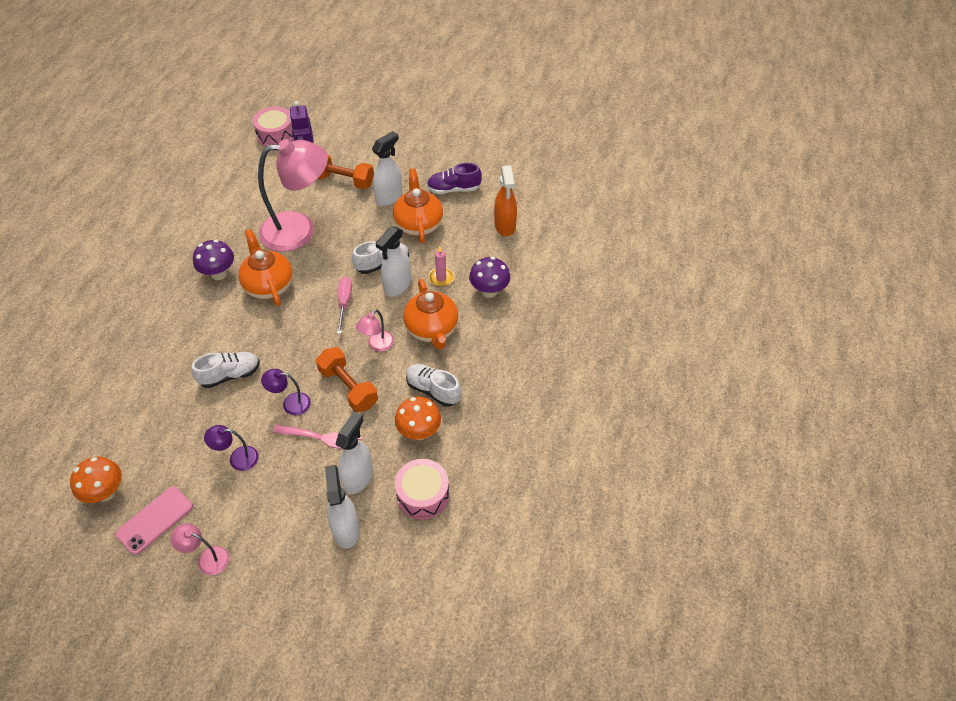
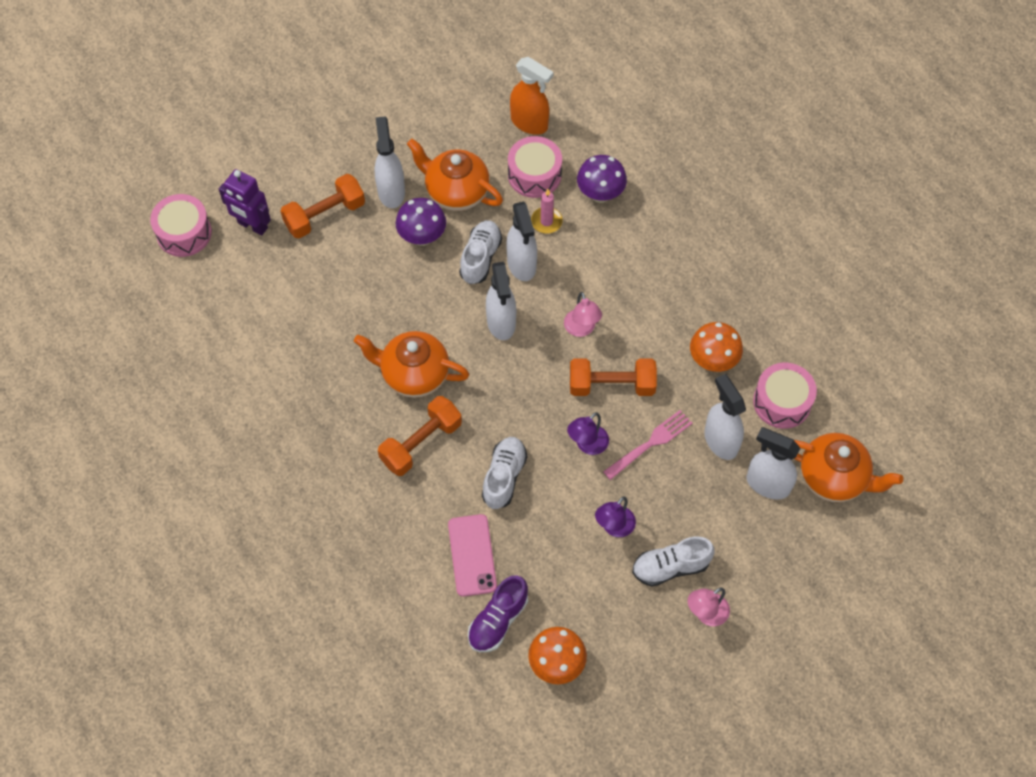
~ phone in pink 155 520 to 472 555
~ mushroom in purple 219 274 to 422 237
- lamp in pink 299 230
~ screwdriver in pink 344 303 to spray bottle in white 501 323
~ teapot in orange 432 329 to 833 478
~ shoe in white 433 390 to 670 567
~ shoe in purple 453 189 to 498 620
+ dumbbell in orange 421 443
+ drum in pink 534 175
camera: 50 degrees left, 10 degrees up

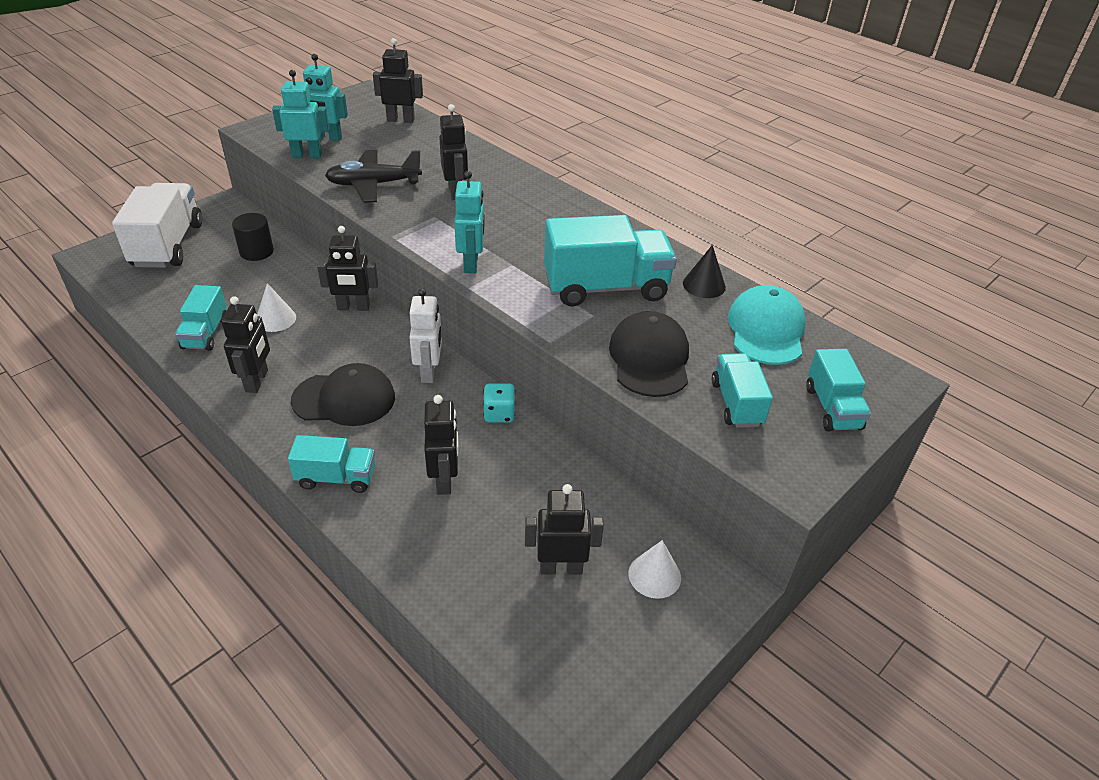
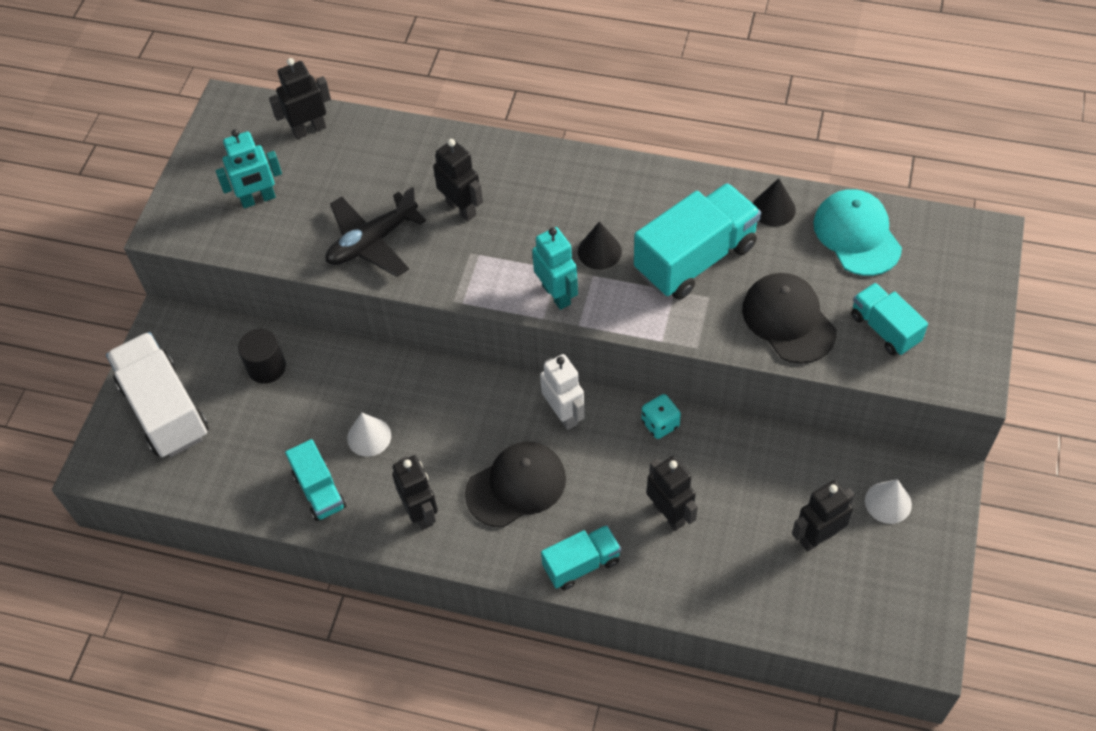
- robot in turquoise 307 155
- robot in black 353 307
- truck in turquoise 832 408
+ cone in black 599 251
camera: 25 degrees left, 15 degrees up

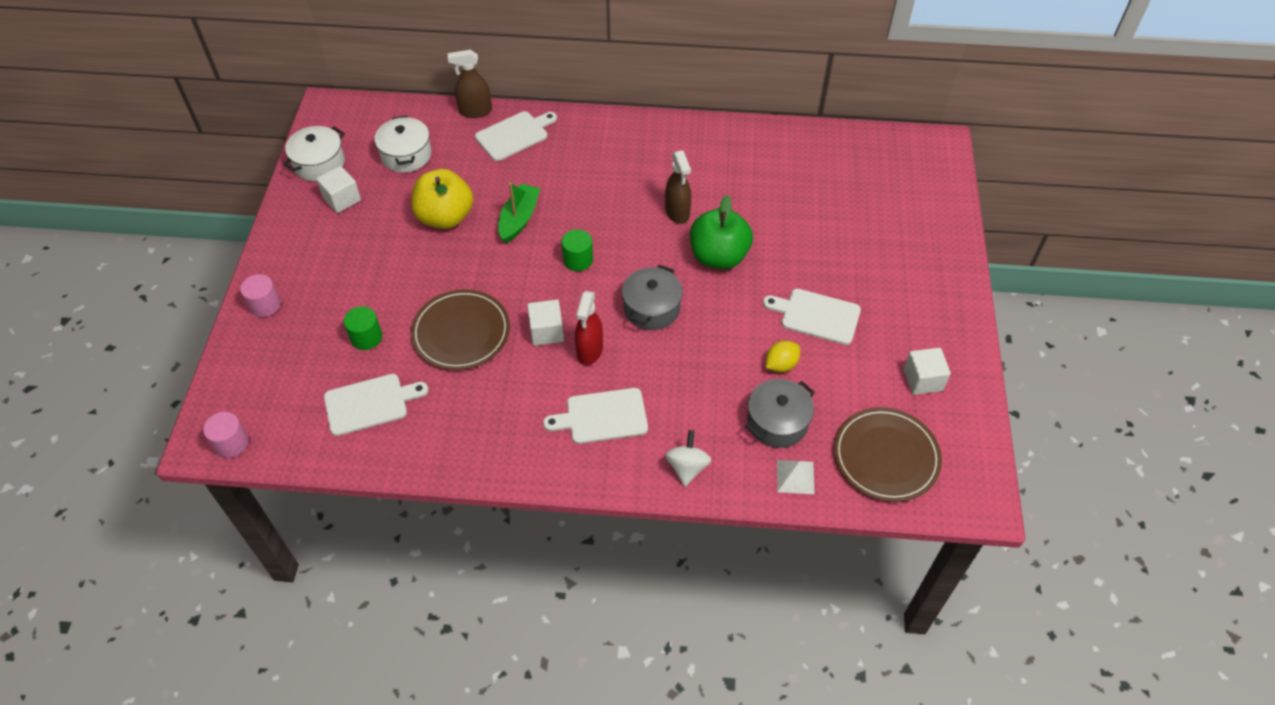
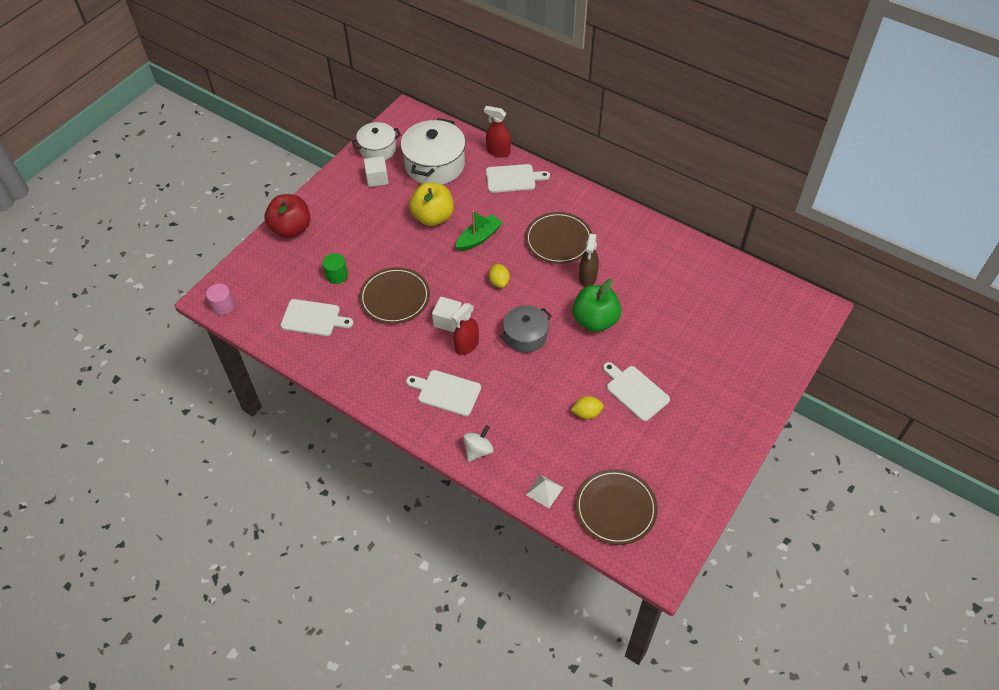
~ cylinder in pink 265 305 to apple in red 291 229
~ pot in white 406 155 = 435 165 x1.62
~ spray bottle in brown 475 111 to spray bottle in red 498 151
~ cylinder in green 578 260 to lemon in yellow 499 282
- pot in grey 777 422
- cube in white 922 380
+ plate in brown 558 240
camera: 30 degrees right, 0 degrees up

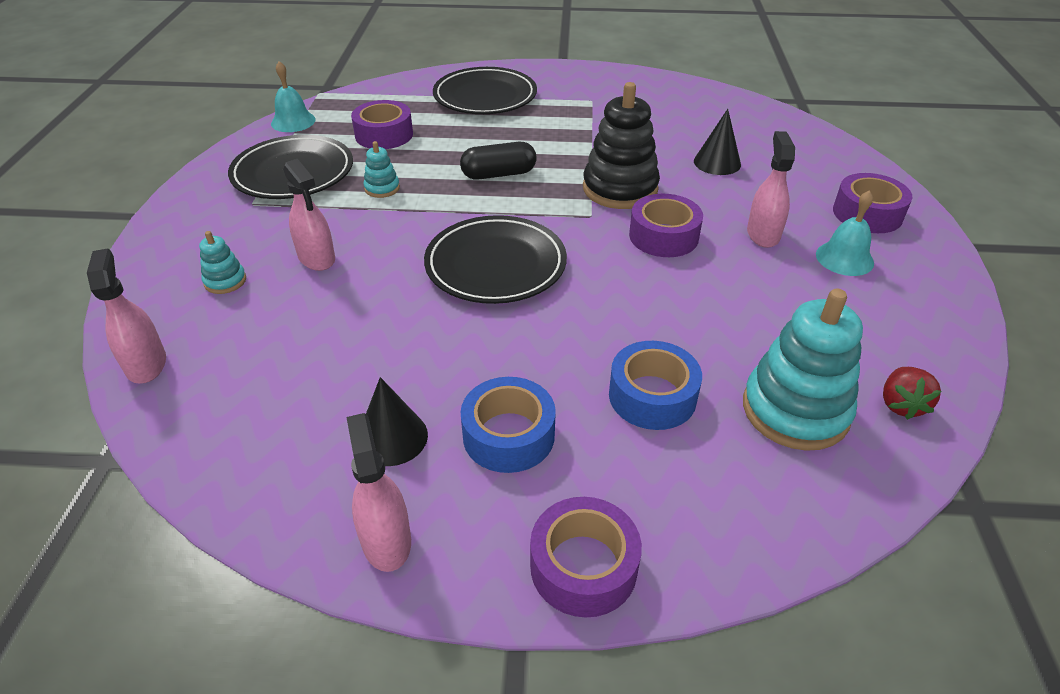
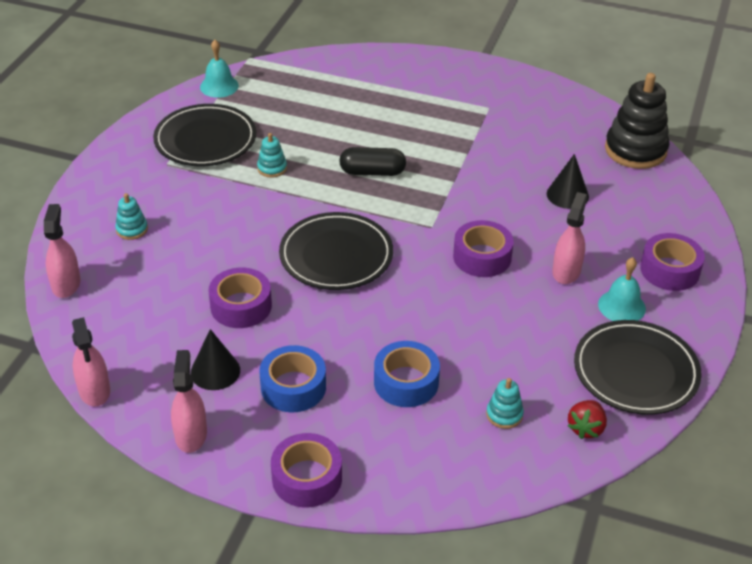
~ spray bottle in pink 316 258 to 94 391
~ tape in purple 384 135 to 241 306
~ plate in black 485 97 to 635 372
~ stacking toy in black 620 189 to 635 150
~ stacking toy in turquoise 795 410 = 504 414 x0.47
camera: 15 degrees right, 0 degrees up

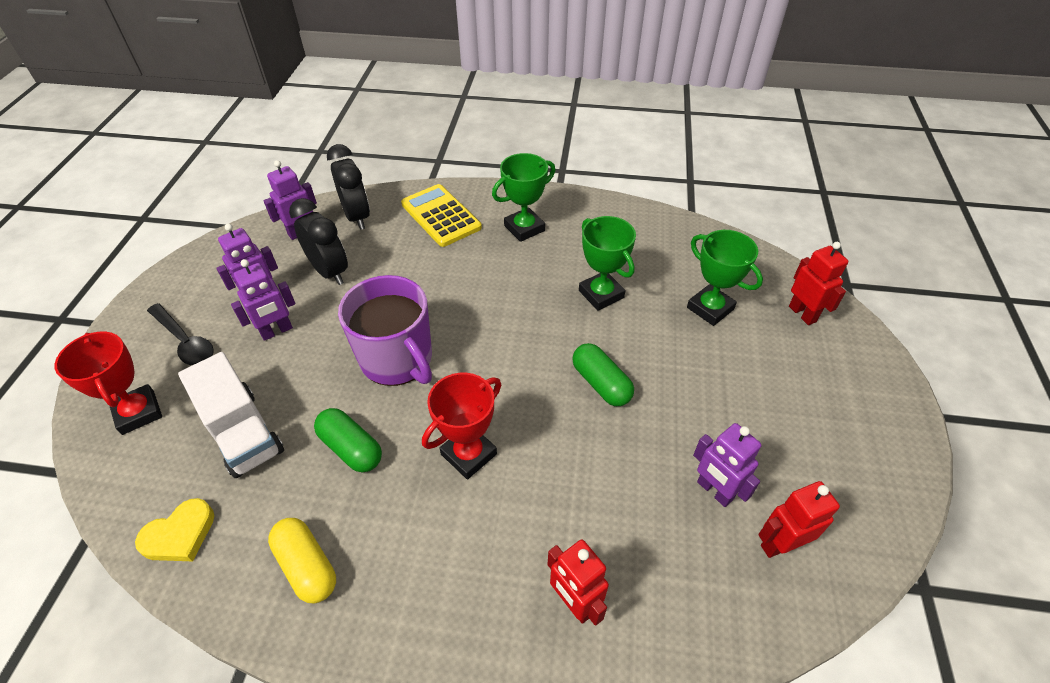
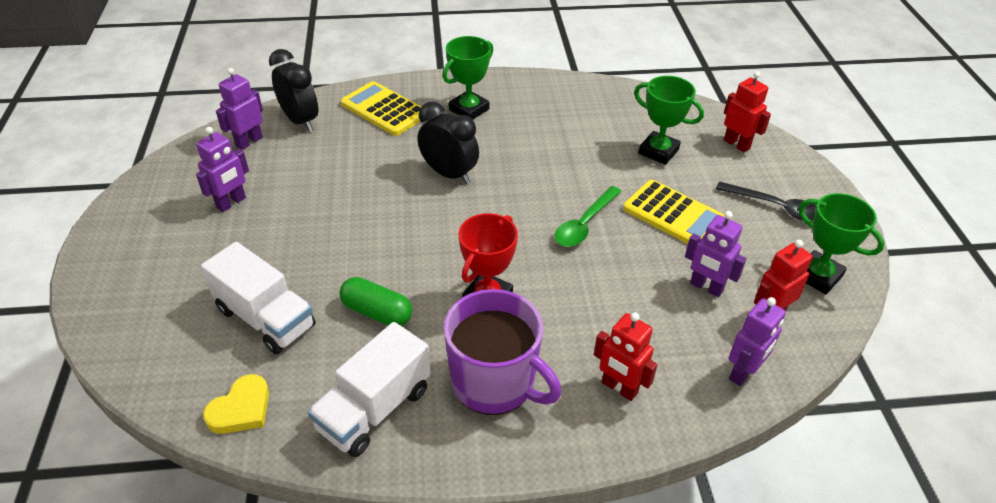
- trophy in red 138 412
~ spoon in black 185 341 to 775 207
~ robot in purple 277 331 to 743 373
~ capsule in yellow 307 566 to truck in white 374 409
~ clock in black 330 272 to 449 174
~ mug in purple 397 359 to 495 382
~ capsule in green 601 383 to spoon in green 584 224
~ trophy in green 601 294 to 818 276
+ calculator in yellow 675 215
camera: 15 degrees left, 5 degrees down

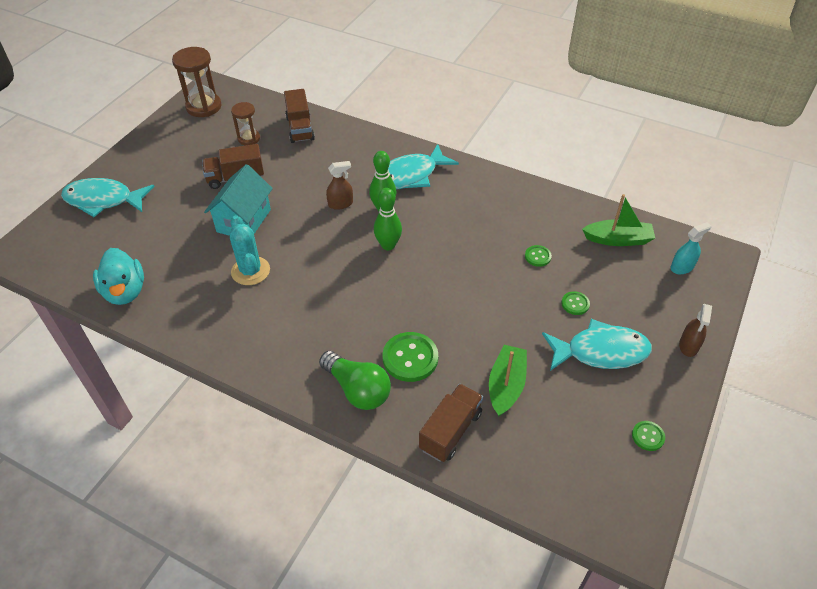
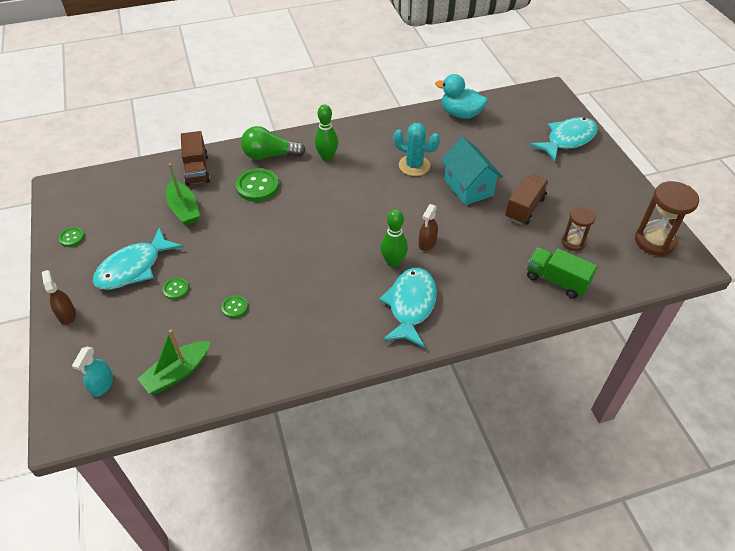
~ truck in brown 300 128 to truck in green 556 281
~ bowling pin in green 388 245 to 327 157
camera: 135 degrees right, 0 degrees up

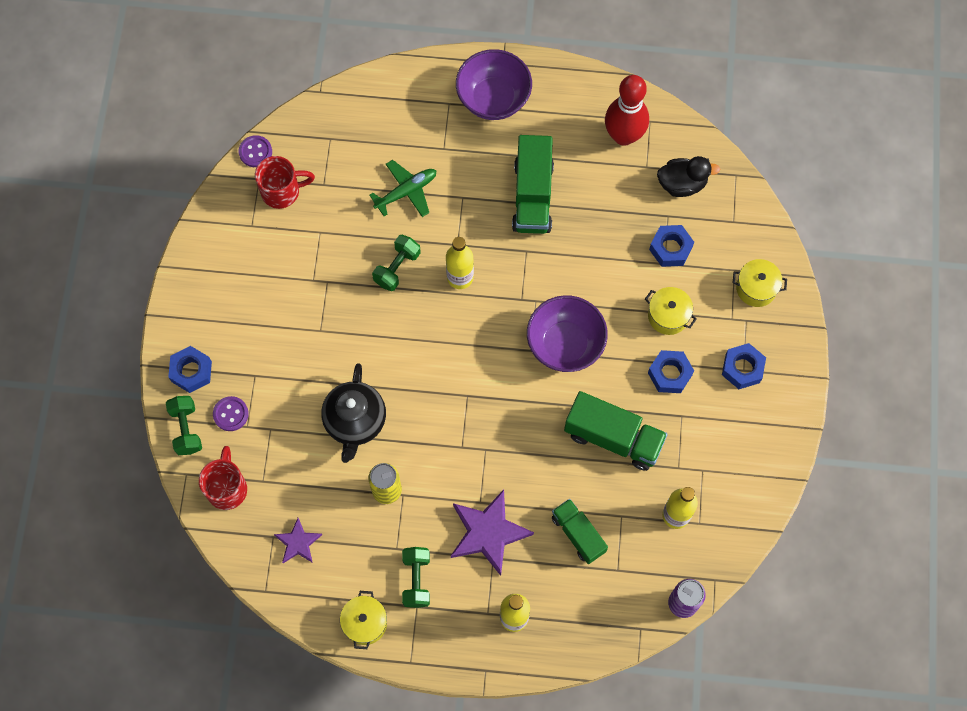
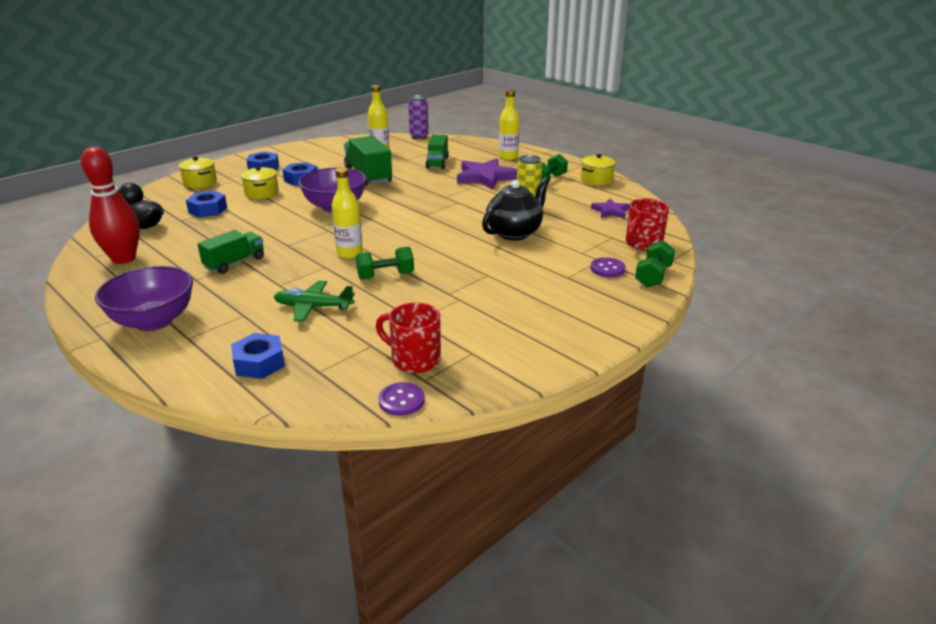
~ nut in blue 191 372 to 259 363
~ truck in green 532 196 = 235 263 x0.64
camera: 140 degrees left, 40 degrees down

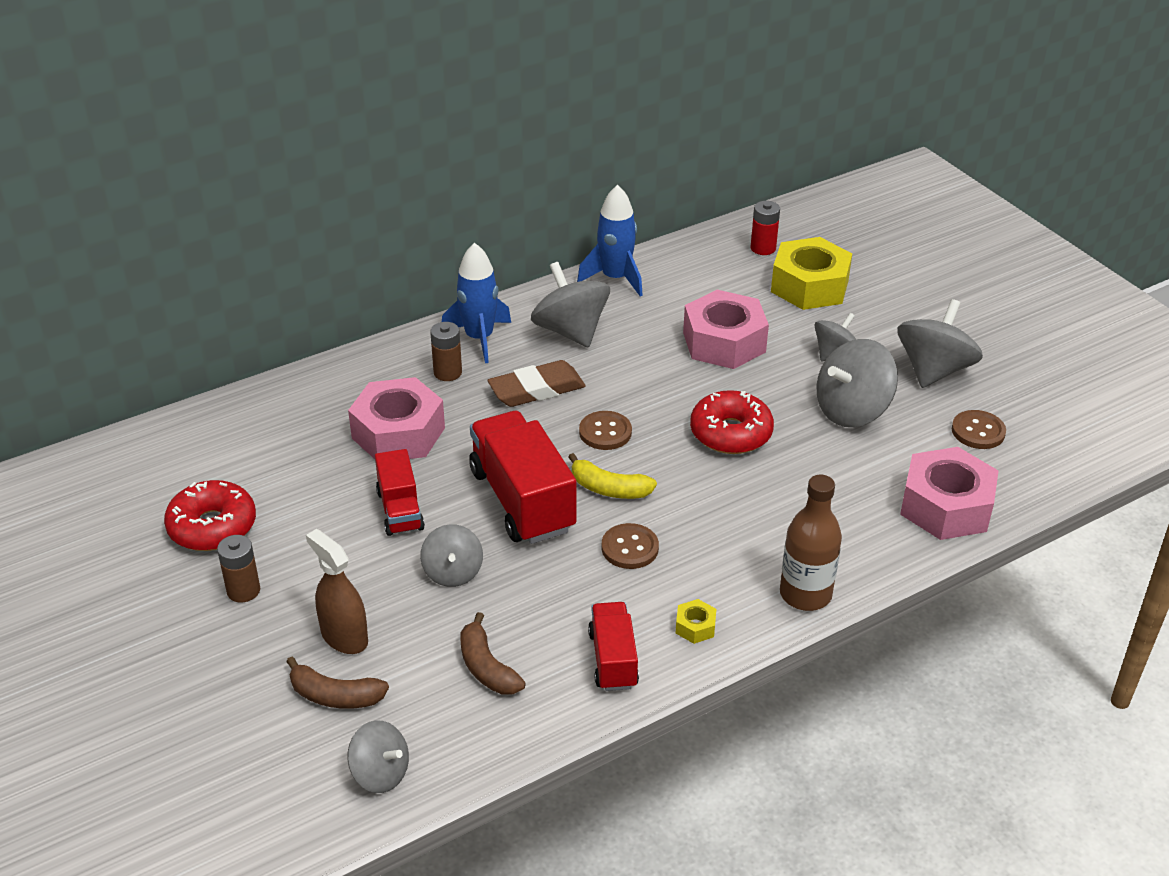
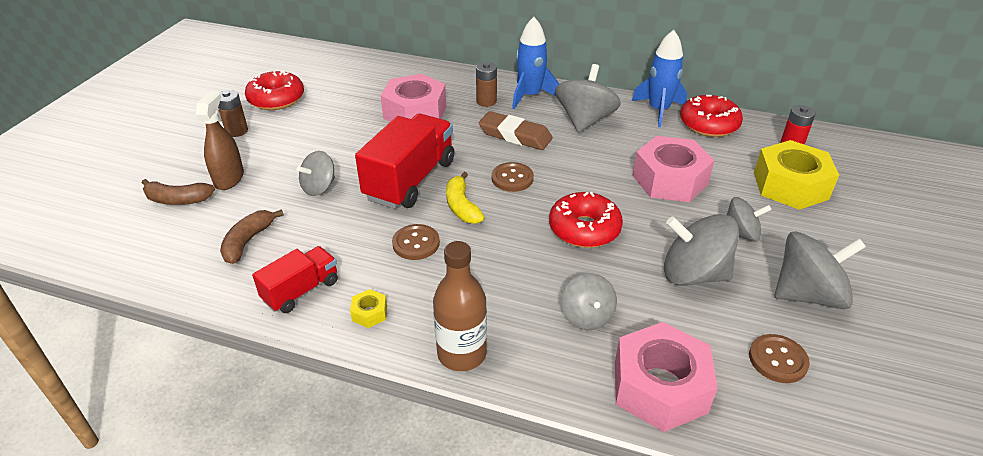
~ banana in brown 335 696 = 178 200 60 degrees counterclockwise
~ spinning top in grey 380 773 to 587 316
- truck in red 400 510
+ donut in red 709 124
camera: 50 degrees right, 0 degrees up

